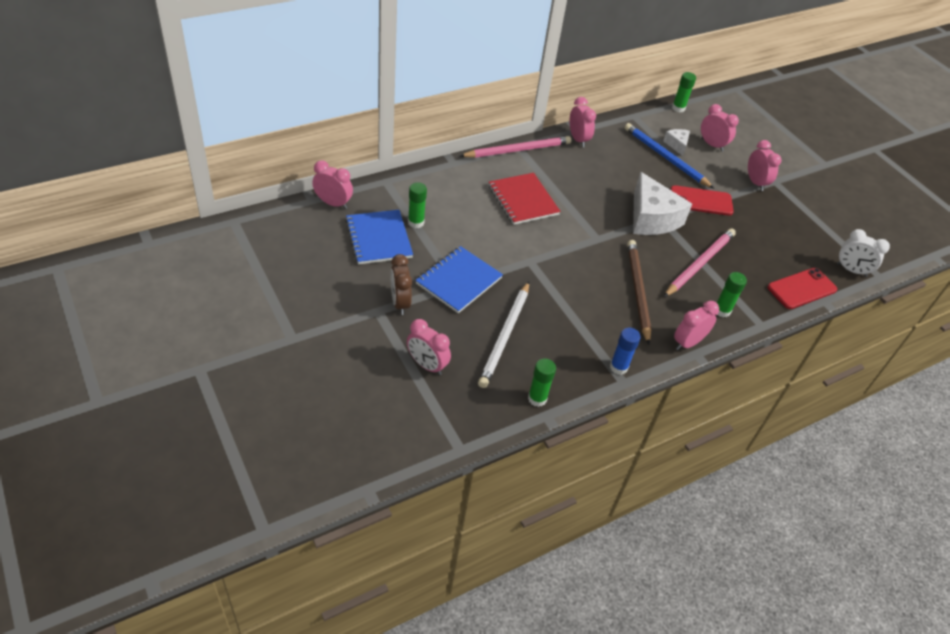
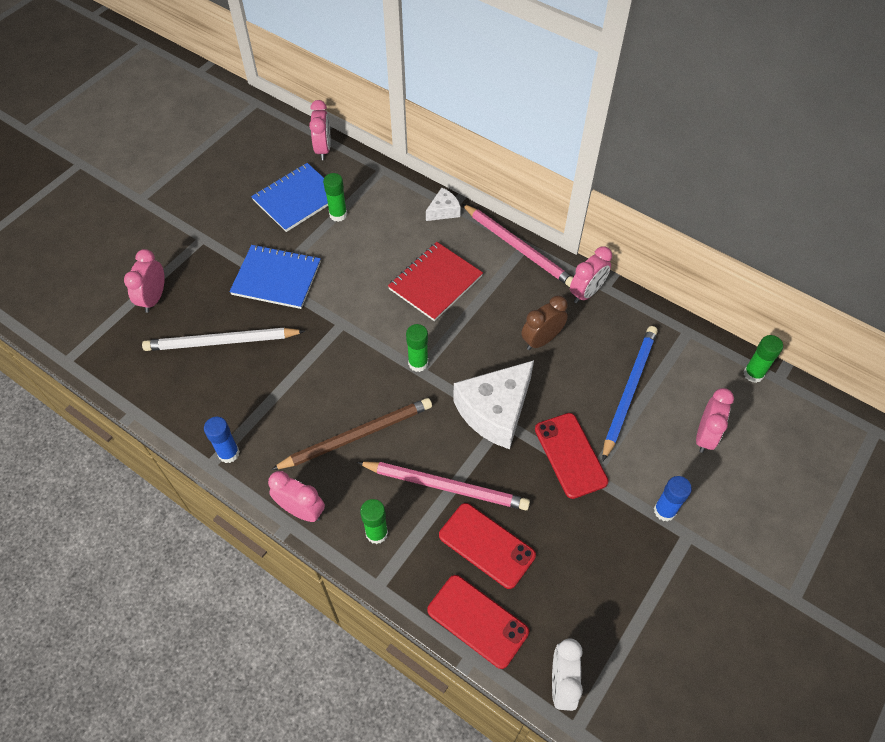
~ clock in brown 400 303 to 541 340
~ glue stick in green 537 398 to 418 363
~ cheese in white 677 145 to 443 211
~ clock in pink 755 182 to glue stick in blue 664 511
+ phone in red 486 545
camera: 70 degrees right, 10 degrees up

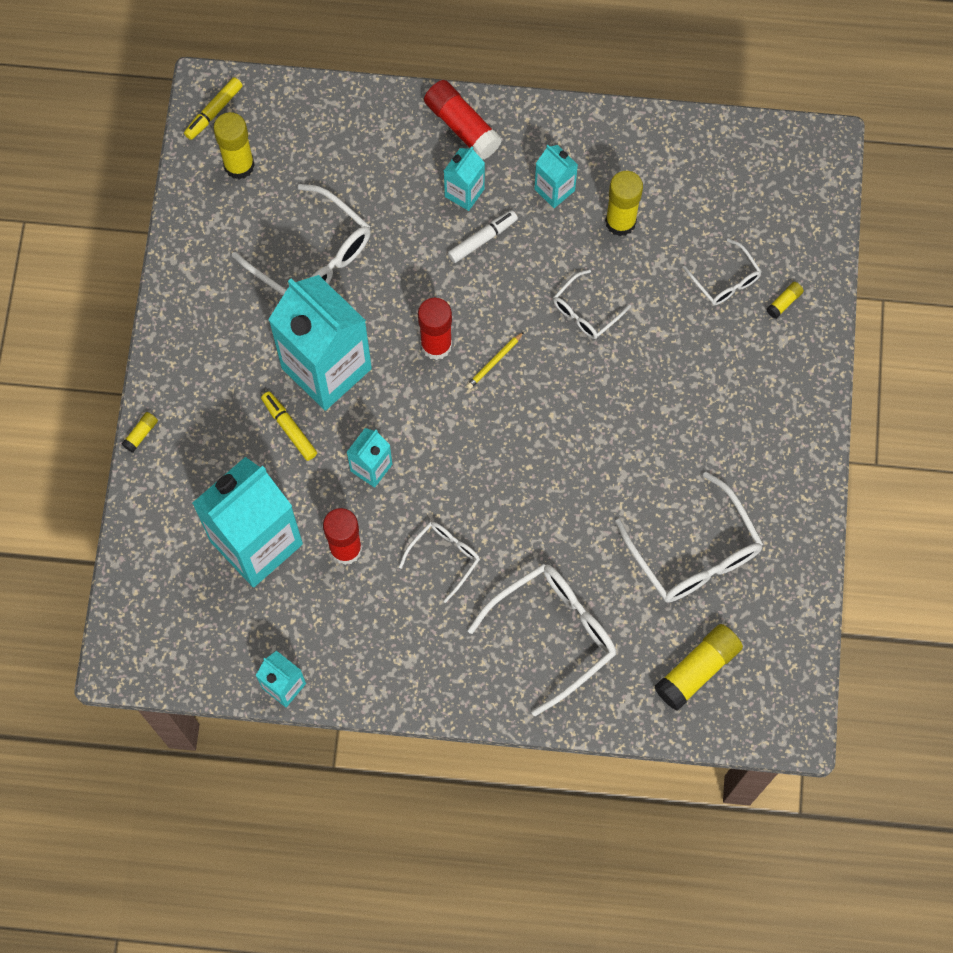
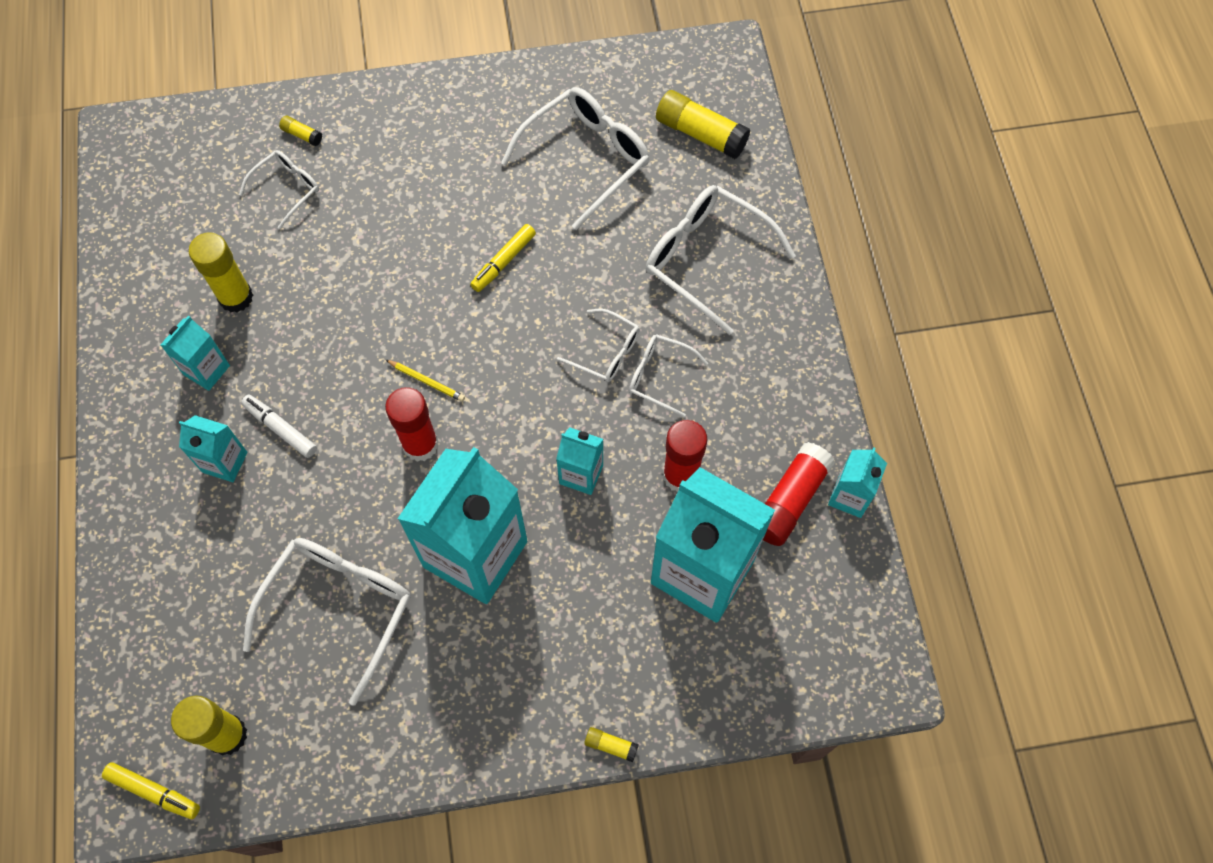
~ marker in yellow 289 428 to 503 262
~ glue stick in red 462 126 to 789 500
~ glasses in white 585 311 to 606 352
camera: 105 degrees left, 5 degrees down

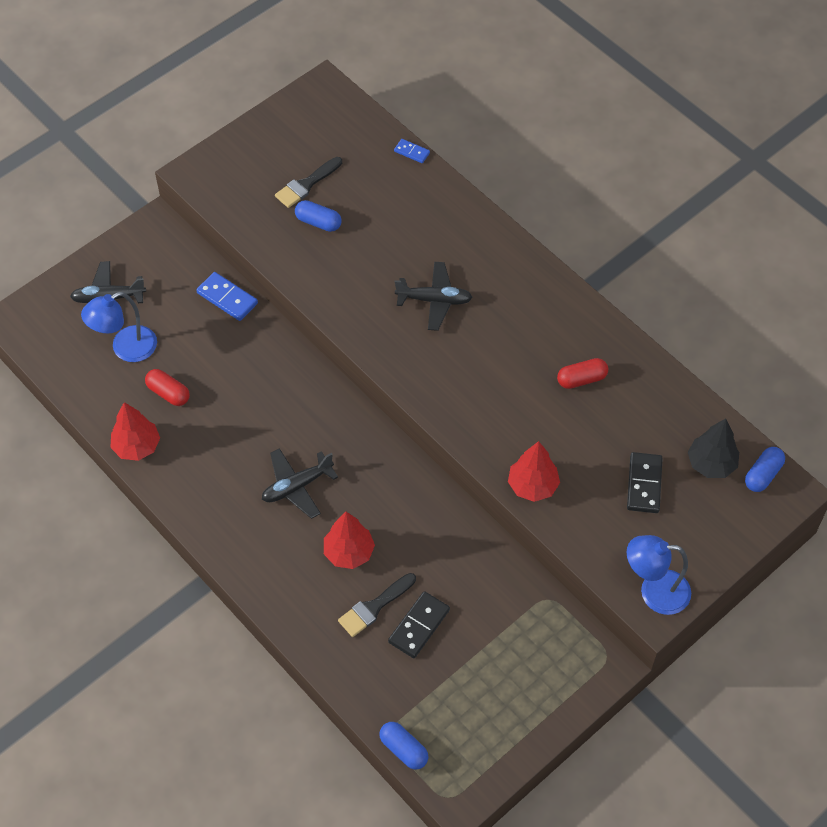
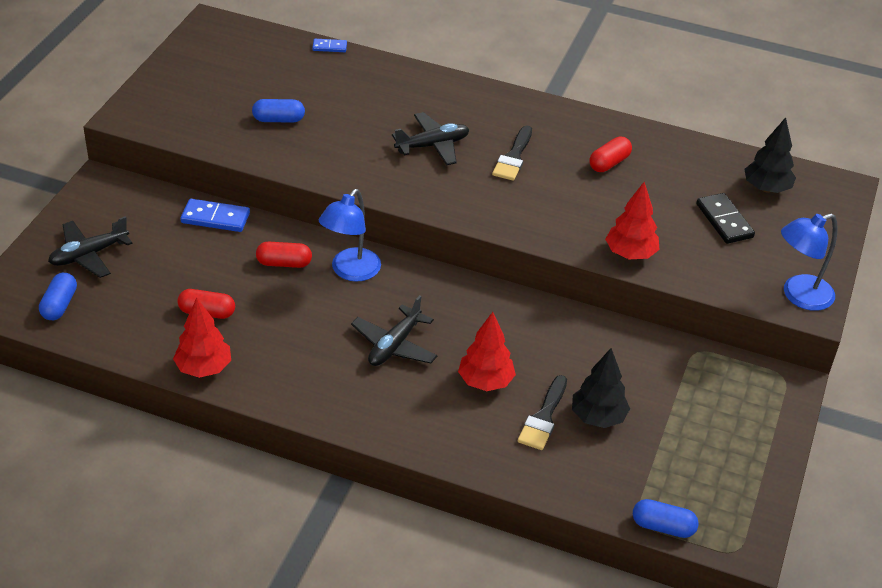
~ lamp in blue 126 349 to 350 271
~ brush in black 306 184 to 513 157
~ domino in black 419 626 to tree in black 598 417
~ capsule in blue 762 475 to 59 305
+ capsule in red 284 263
camera: 30 degrees left, 15 degrees down

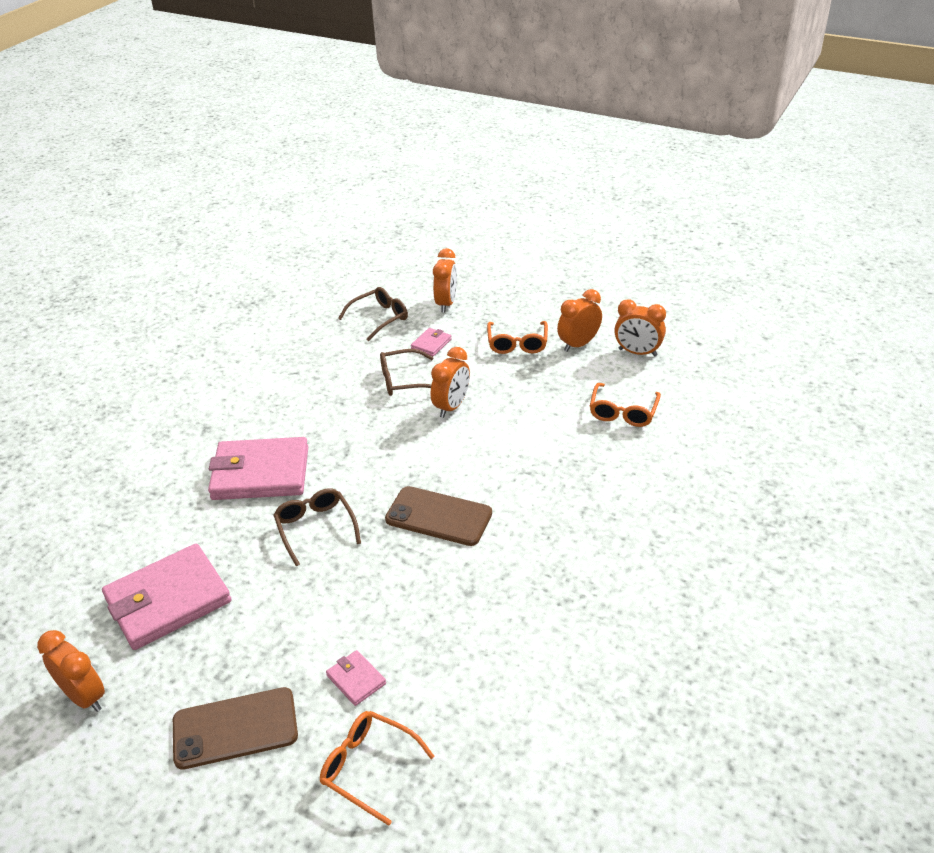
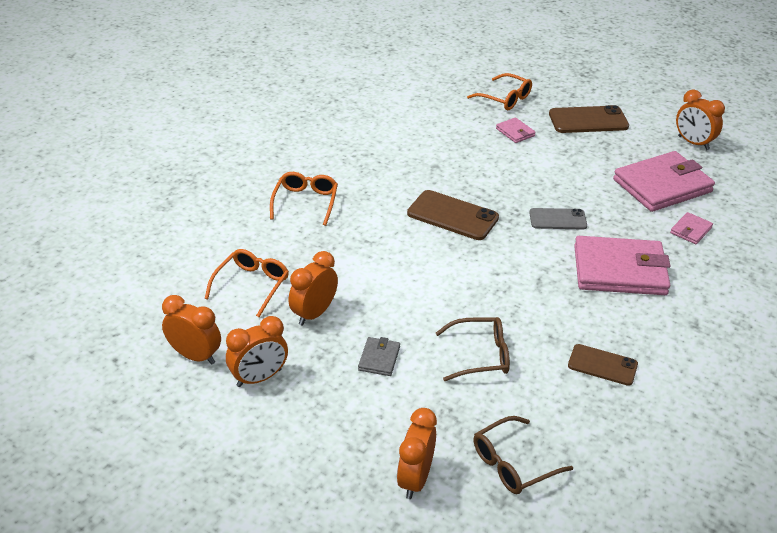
~ glasses in brown 315 528 to phone in grey 557 219
~ wallet in pink 431 344 to 691 230
~ clock in orange 451 407 to 314 313
~ glasses in orange 517 343 to 305 202
+ wallet in grey 379 358
+ phone in brown 602 365
camera: 175 degrees left, 0 degrees up

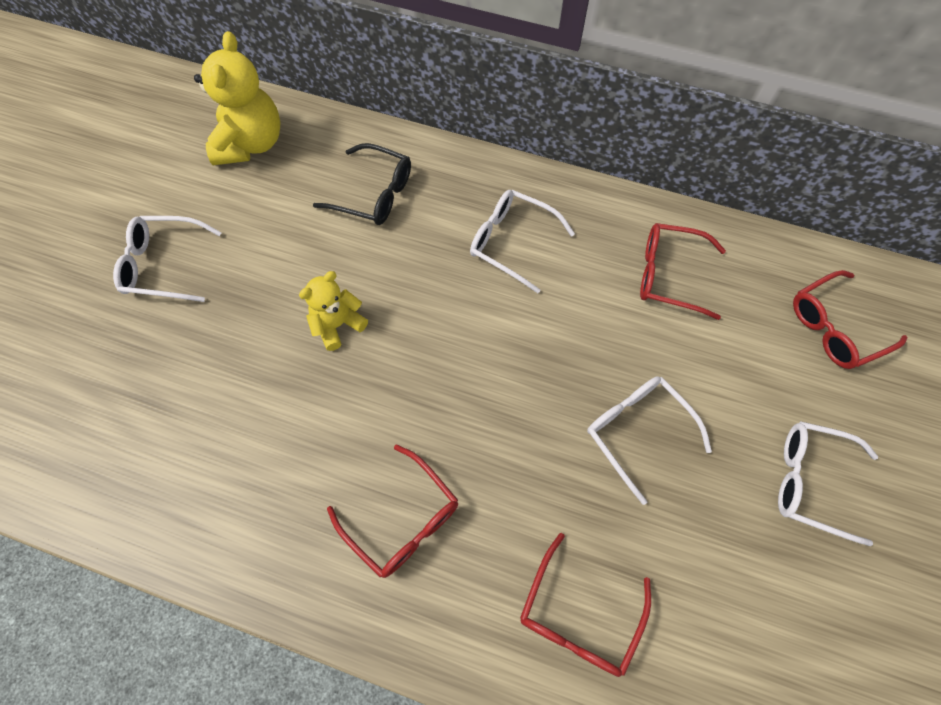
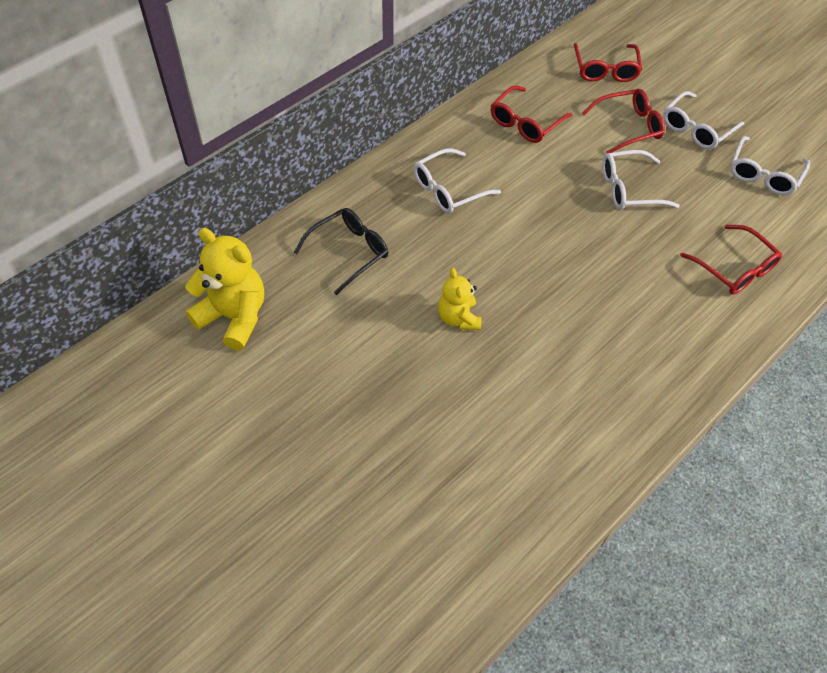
~ glasses in white 163 265 to 763 174
~ glasses in red 402 520 to 628 127
camera: 65 degrees left, 10 degrees down

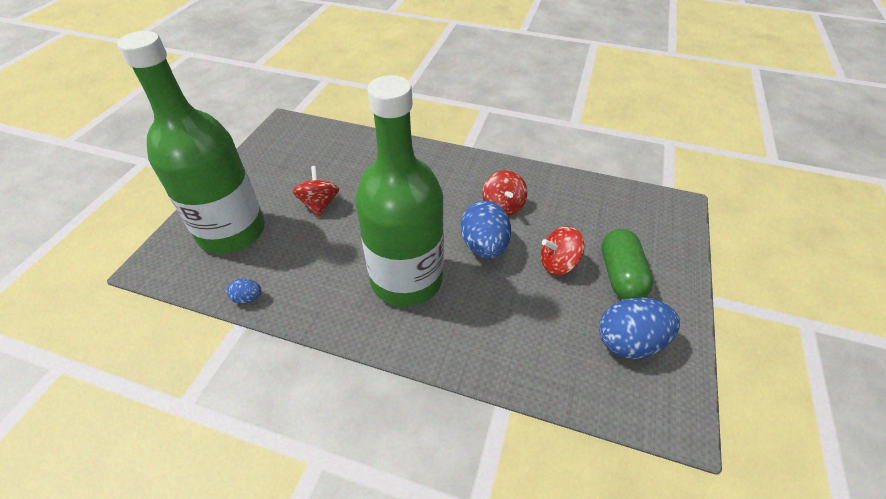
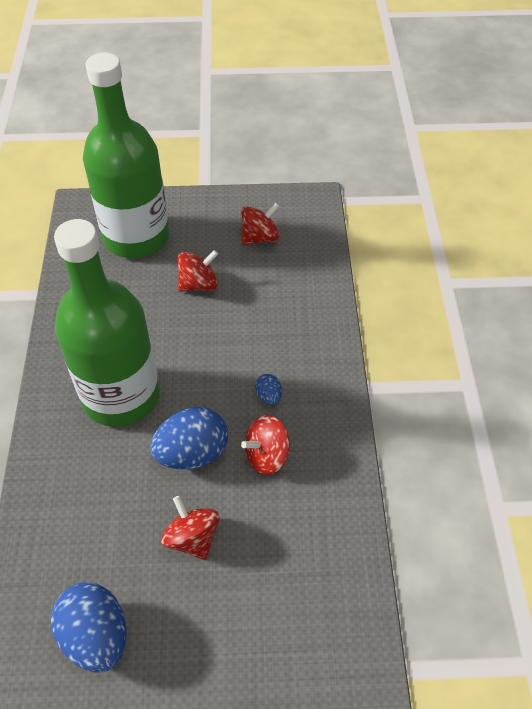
~ egg in blue 247 298 to 268 396
- capsule in green 620 275
+ spinning top in red 260 238
camera: 70 degrees right, 5 degrees up

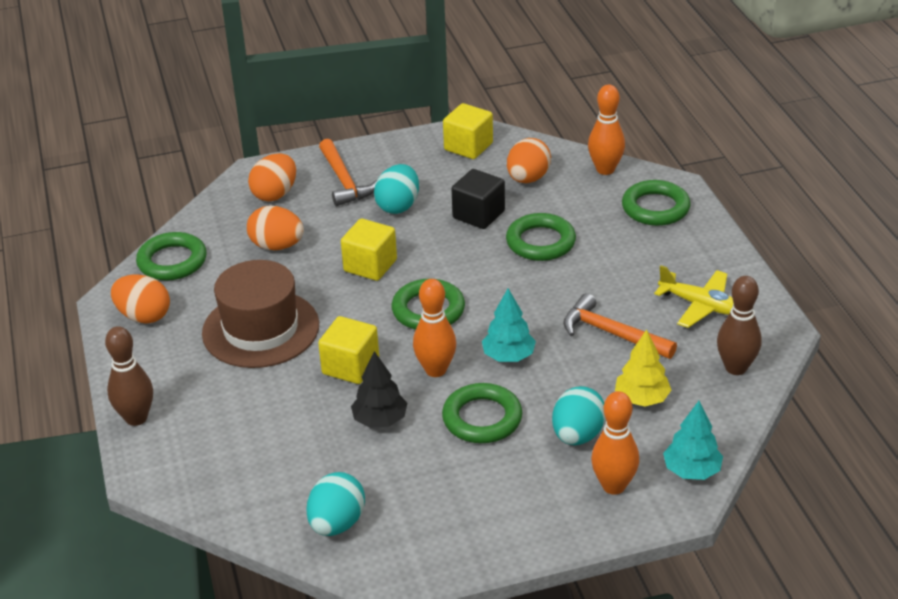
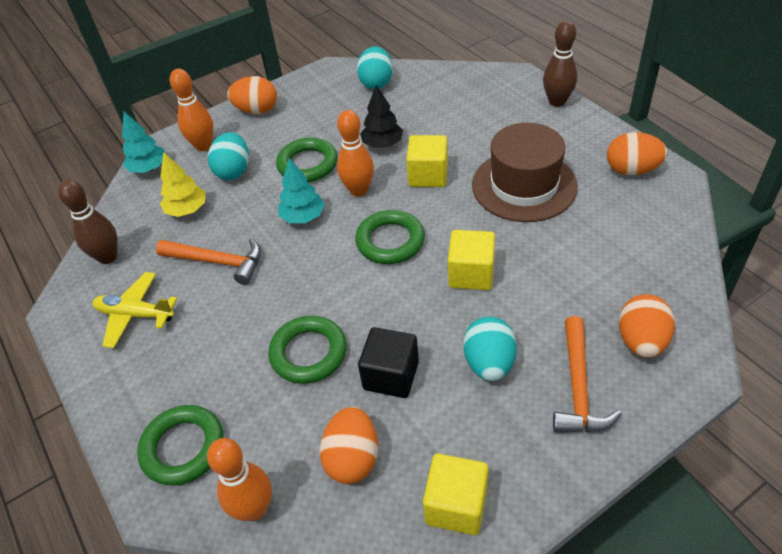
- ring in green 172 261
~ egg in orange 277 246 to 257 110
~ hammer in orange 344 181 = 578 387 135 degrees counterclockwise
camera: 165 degrees right, 10 degrees up

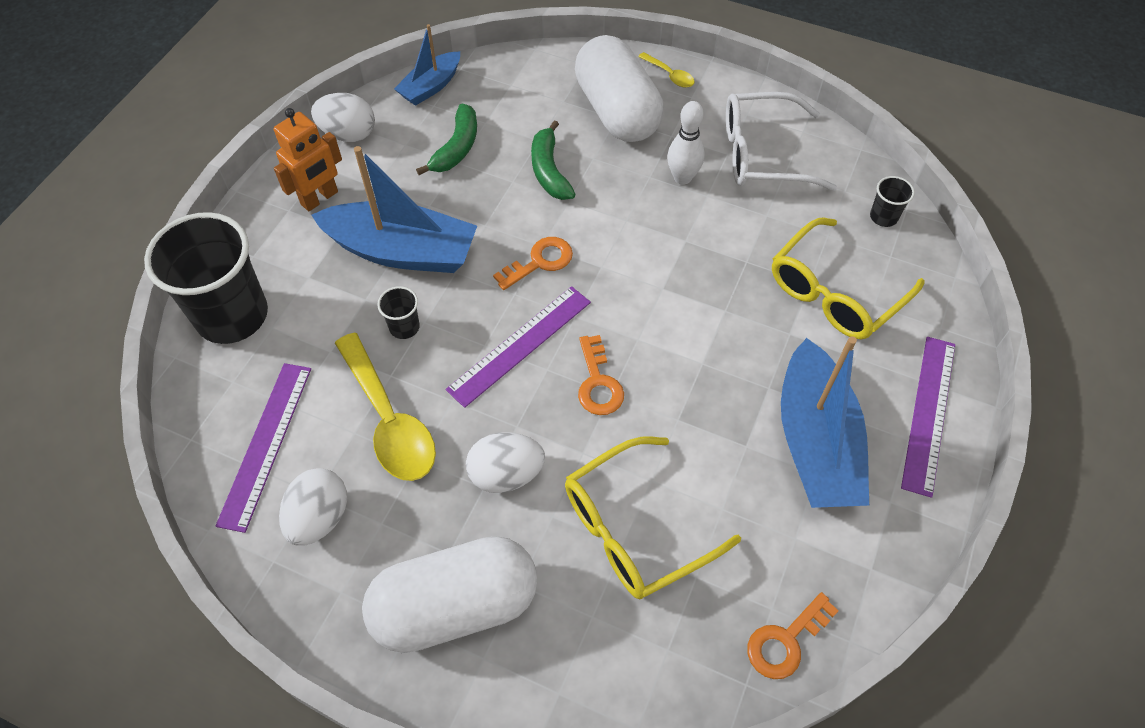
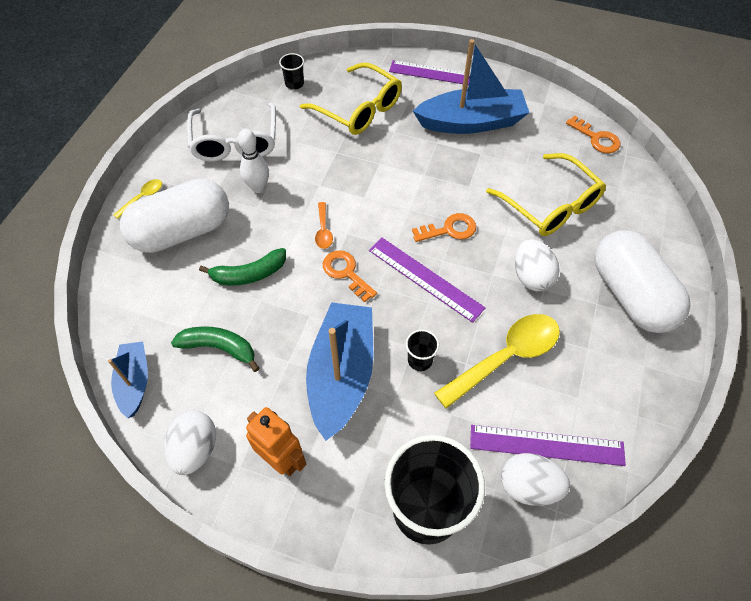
~ egg in white 319 517 to 528 486
~ boat in blue 430 87 = 135 382 135 degrees counterclockwise
+ spoon in orange 323 230
camera: 95 degrees left, 0 degrees up

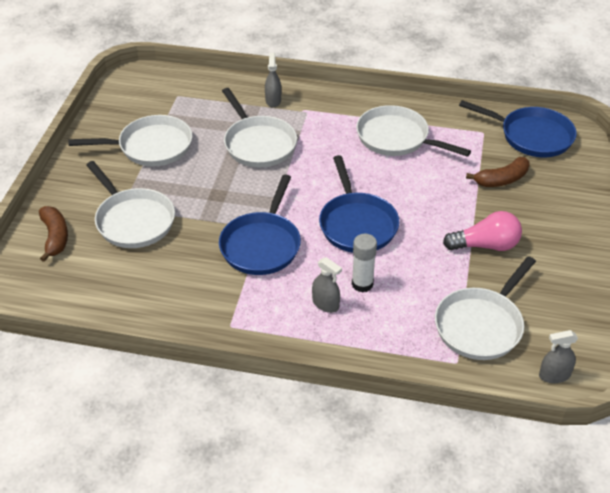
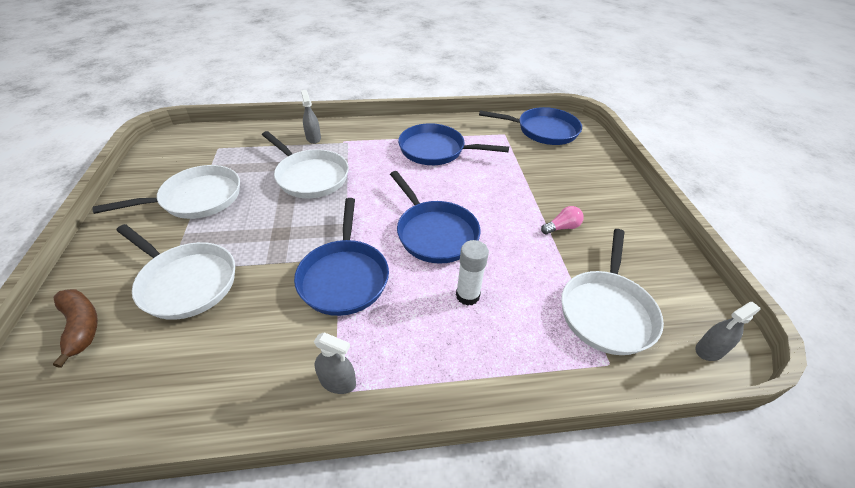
~ spray bottle in grey 325 304 to 338 381
~ pan in white 396 138 to pan in blue 436 150
~ light bulb in pink 485 245 = 562 227 x0.59
- banana in brown 501 179
camera: 20 degrees left, 0 degrees up

